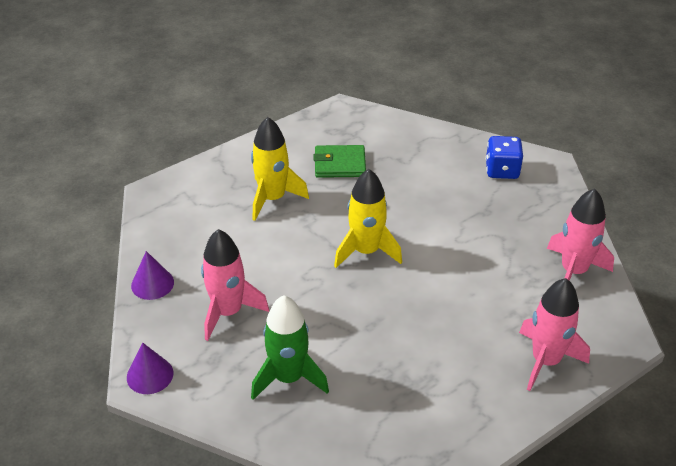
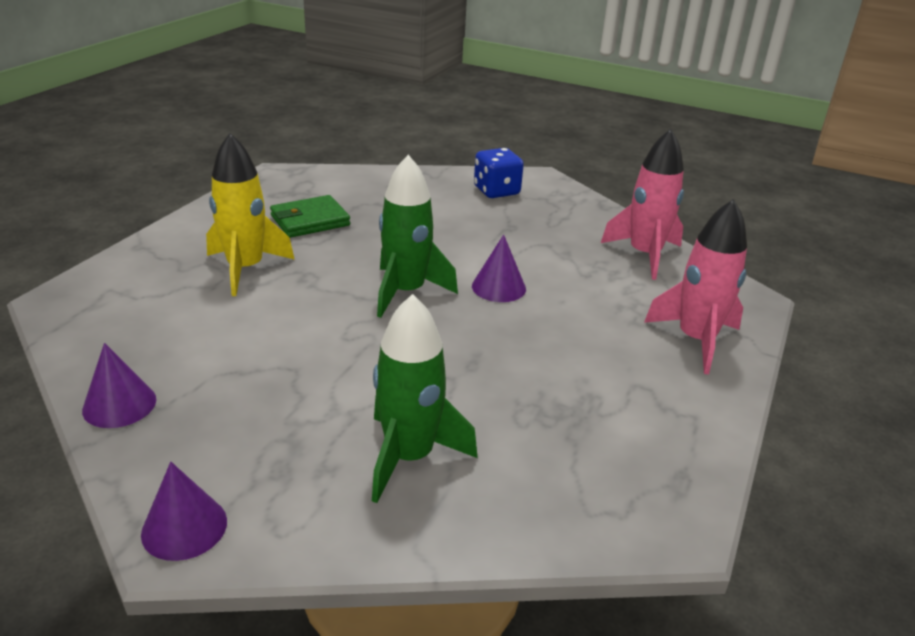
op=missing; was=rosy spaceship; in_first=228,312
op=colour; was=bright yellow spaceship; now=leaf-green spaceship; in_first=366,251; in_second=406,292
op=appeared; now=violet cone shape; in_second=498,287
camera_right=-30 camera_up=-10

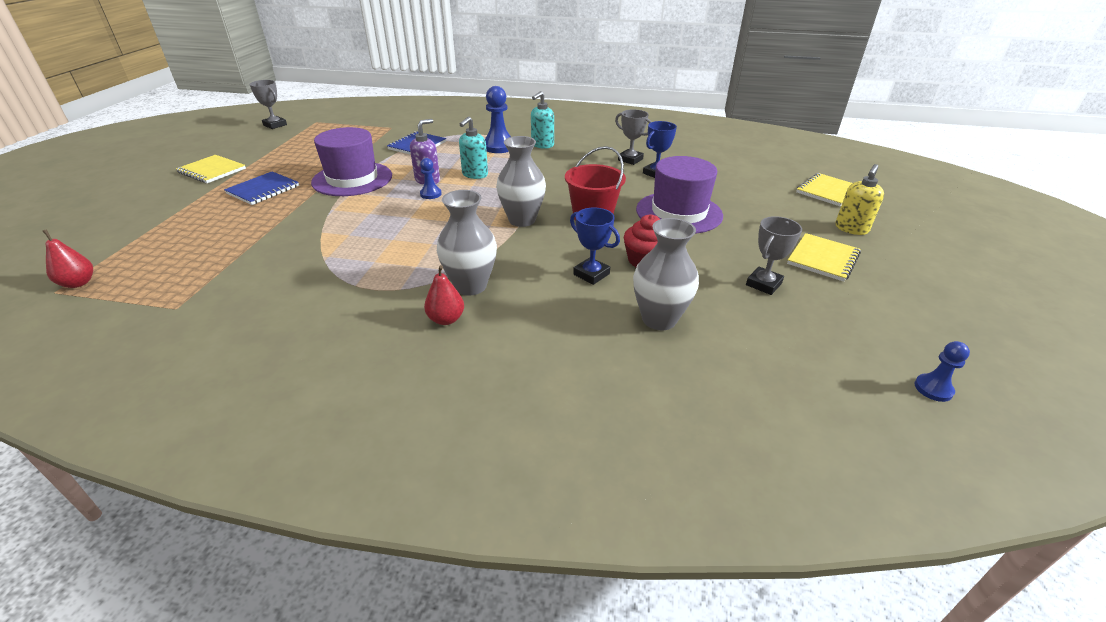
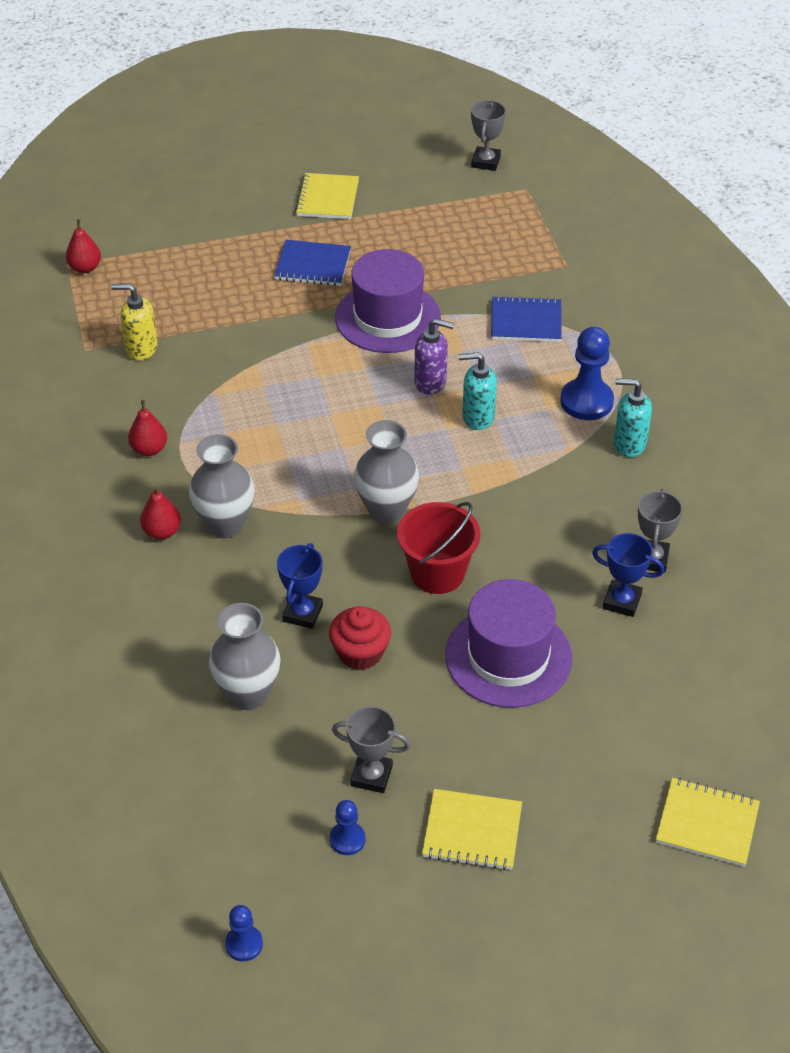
op=relocated; was=royal blue pawn; in_first=430,194; in_second=347,839
op=relocated; was=bright yellow soap pump; in_first=851,229; in_second=141,348
op=appeared; now=scarlet pear fruit; in_second=149,449
camera_right=65 camera_up=10

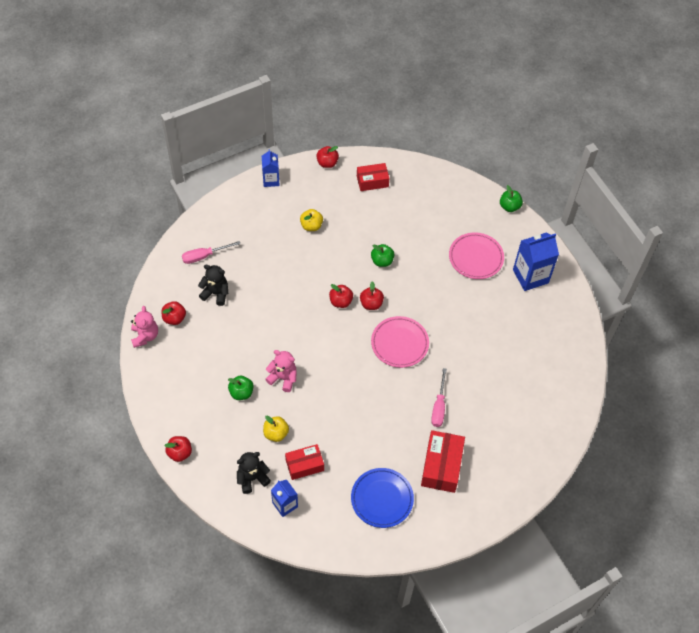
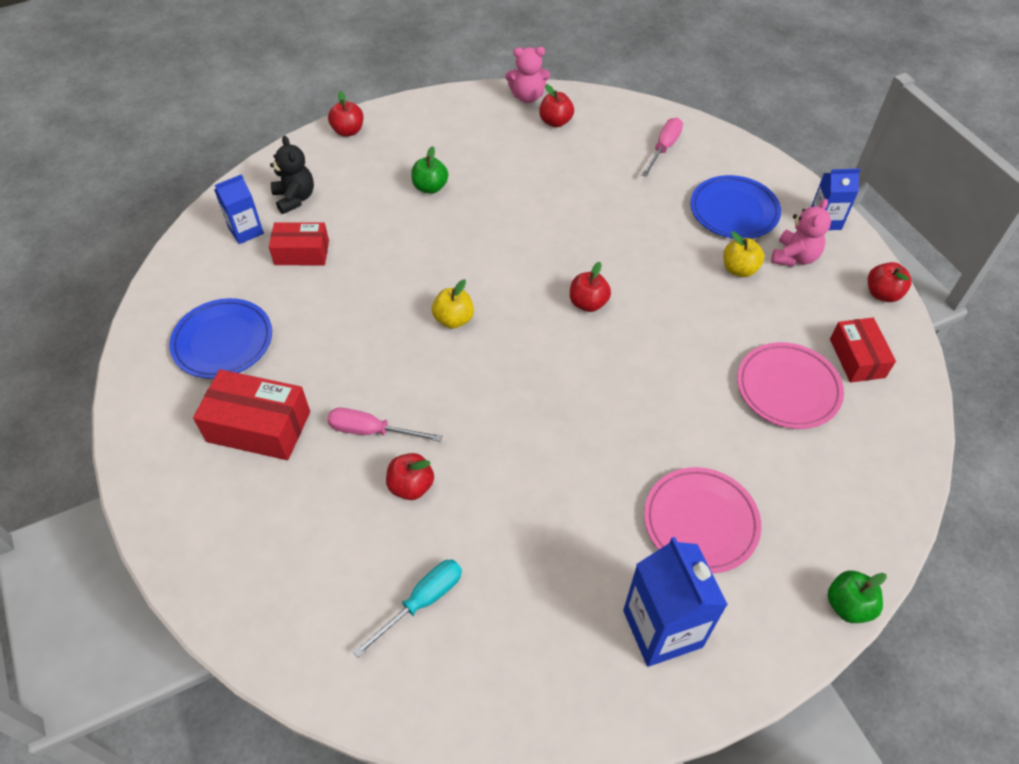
op=spun; was=rosy screwdriver; in_first=204,256; in_second=664,148; clockwise=45
op=missing; was=ebony teddy; in_first=216,293
op=relocated; was=bright yellow toy apple; in_first=276,433; in_second=454,319
op=relocated; was=rosy teddy; in_first=283,378; in_second=794,257
op=spun; was=scarlet parcel; in_first=304,465; in_second=302,253; clockwise=-75
op=relocated; was=scarlet toy apple; in_first=371,304; in_second=411,486
op=missing; was=leaf-green toy apple; in_first=382,261
op=relocated; was=rosy plate; in_first=399,343; in_second=788,388
op=appeared; now=aqua screwdriver; in_second=422,602
op=appeared; now=royal blue plate; in_second=734,211
camera_right=95 camera_up=-5

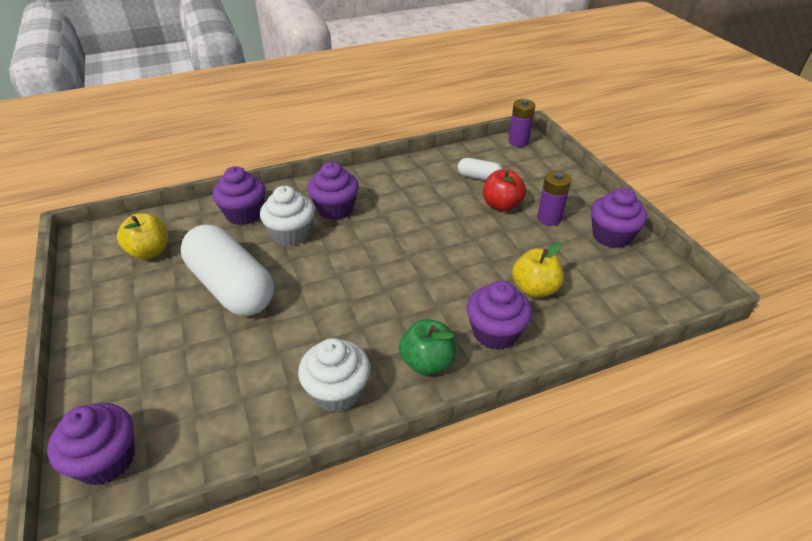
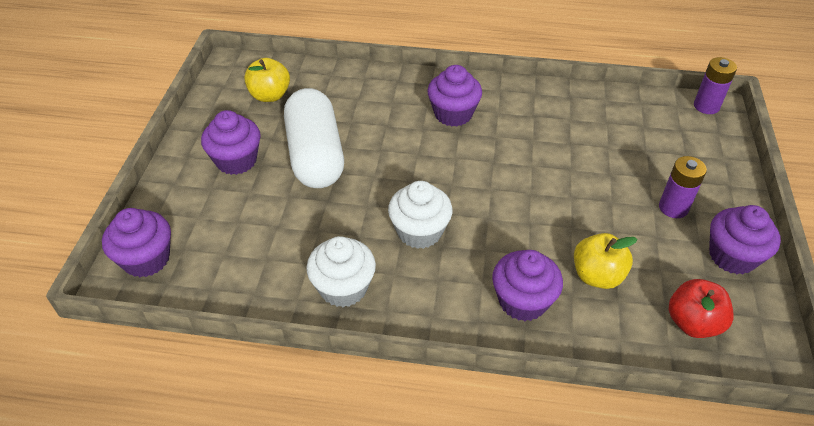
op=relocated; was=violet fairy cake; in_first=244,214; in_second=236,160
op=relocated; was=snow-white fairy cake; in_first=291,234; in_second=419,232
op=missing; was=leaf-green toy apple; in_first=427,362
op=missing; was=snow-white capsule; in_first=479,177
op=relocated; was=scarlet toy apple; in_first=501,205; in_second=693,323
camera_right=30 camera_up=5

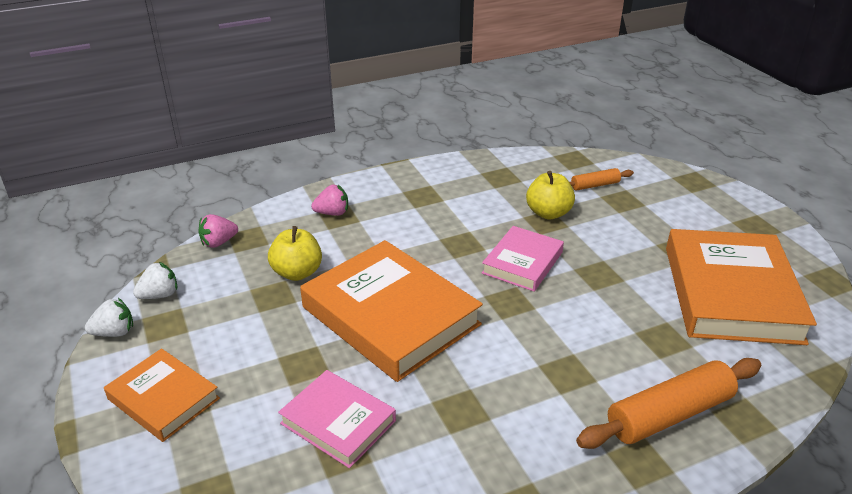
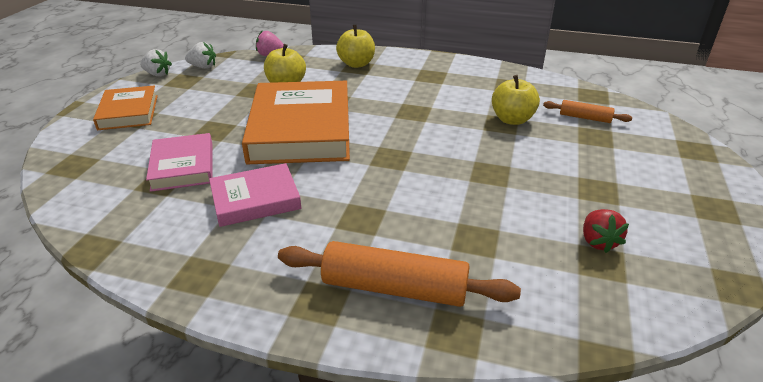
op=exchanged; was=rosy berry; now=bright yellow toy apple; in_first=332,213; in_second=356,64
op=relocated; was=rosy hardback; in_first=522,263; in_second=255,199
op=exchanged; was=bright orange hardback; now=scarlet berry; in_first=731,293; in_second=598,242
camera_right=40 camera_up=0

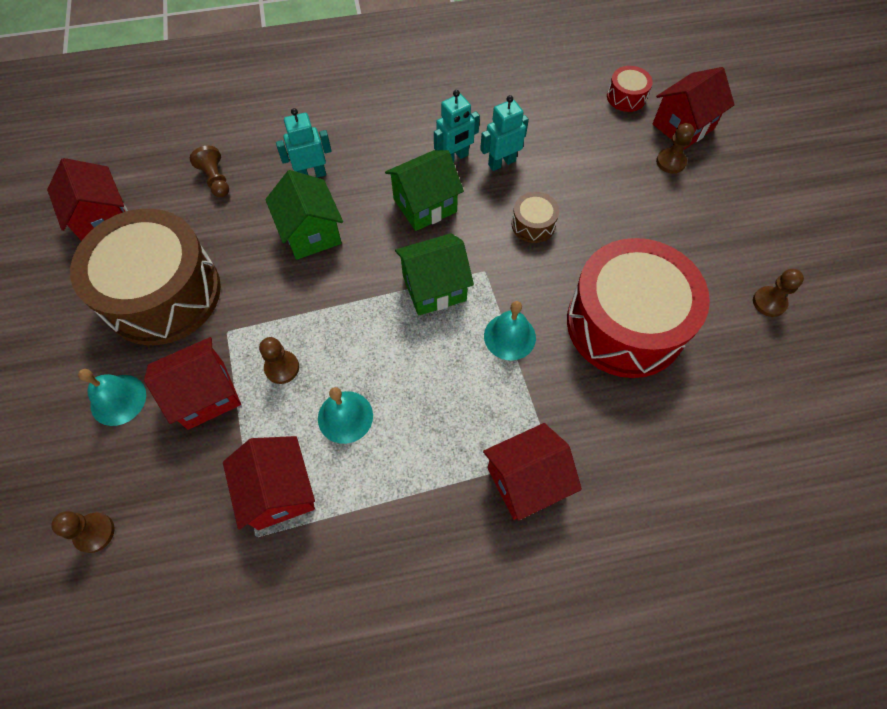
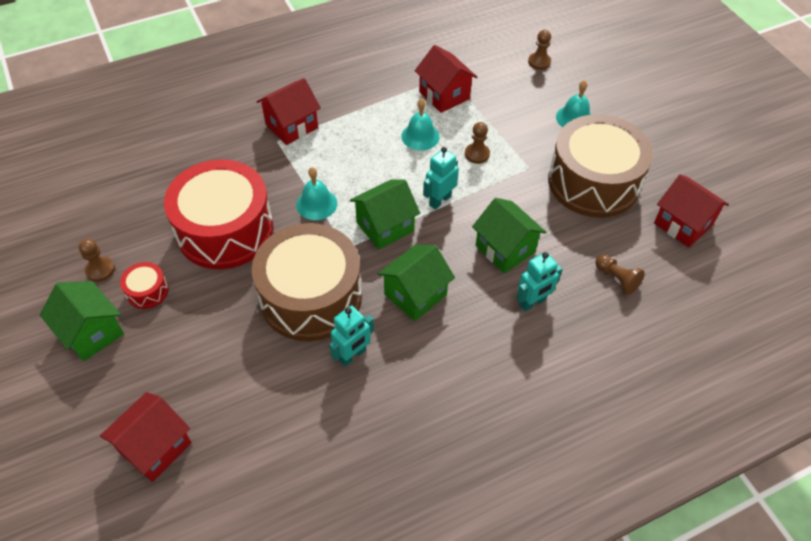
op=missing; was=scarlet house; in_first=206,395
op=relocated; was=aqua toy robot; in_first=455,158; in_second=440,200
op=size; was=dark brown toy drum; in_first=533,224; in_second=311,297; ratio=2.47
op=relocated; was=scarlet toy drum; in_first=626,97; in_second=147,291
op=missing; was=dark brown pawn; in_first=670,162
op=appeared; now=leaf-green house; in_second=92,333
camera_right=165 camera_up=-10

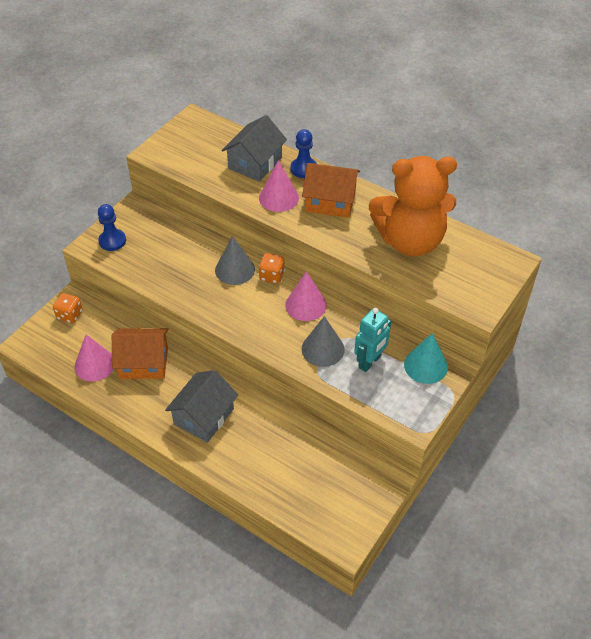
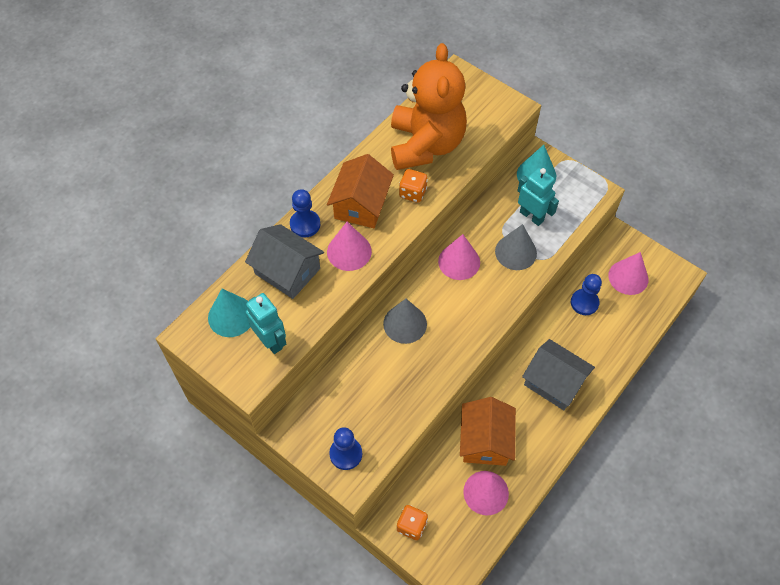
op=relocated; was=bright orange die; in_first=272,276; in_second=412,193
op=appeared; now=aqua cone shape; in_second=231,316
op=appeared; now=aqua toy robot; in_second=271,341
op=appeared; now=royal blue pawn; in_second=584,303
op=appeared; now=rosy cone shape; in_second=628,277
camera_right=-85 camera_up=10

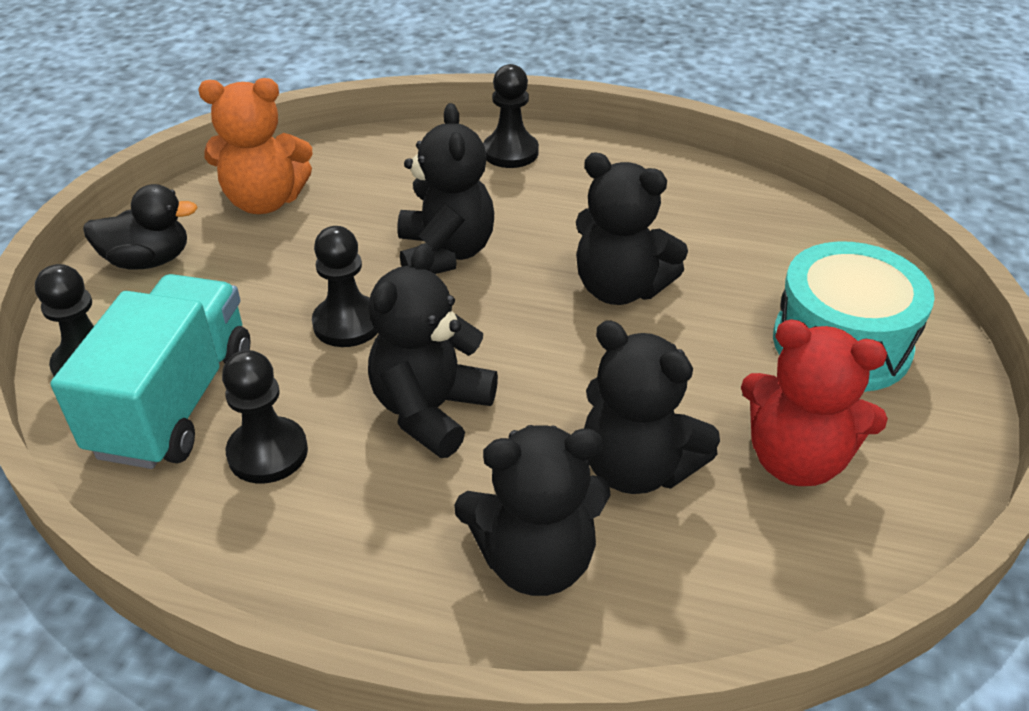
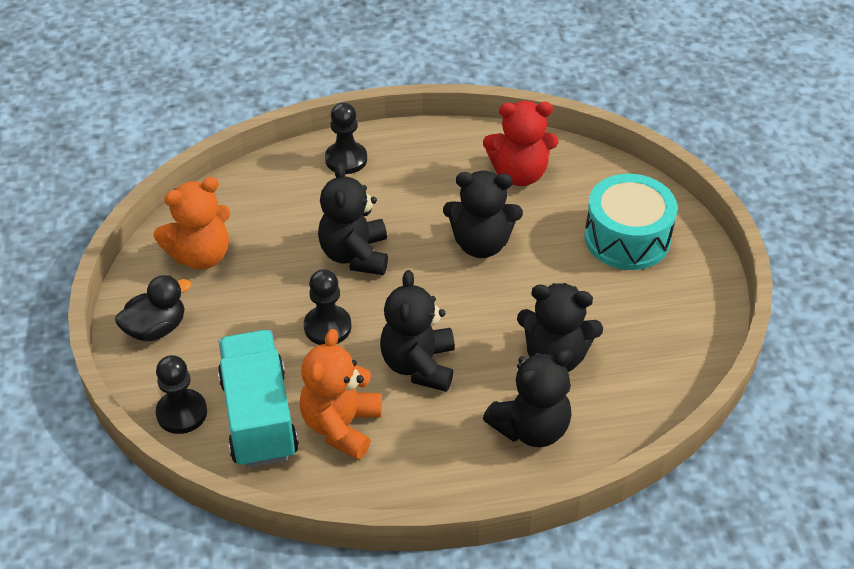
op=exchanged; was=ebony pawn; now=bright orange teddy; in_first=268,453; in_second=341,426
op=spun; was=ebony teddy; in_first=445,253; in_second=355,255; clockwise=-150
op=relocated; was=scarlet teddy; in_first=796,459; in_second=519,174
camera_right=-25 camera_up=5

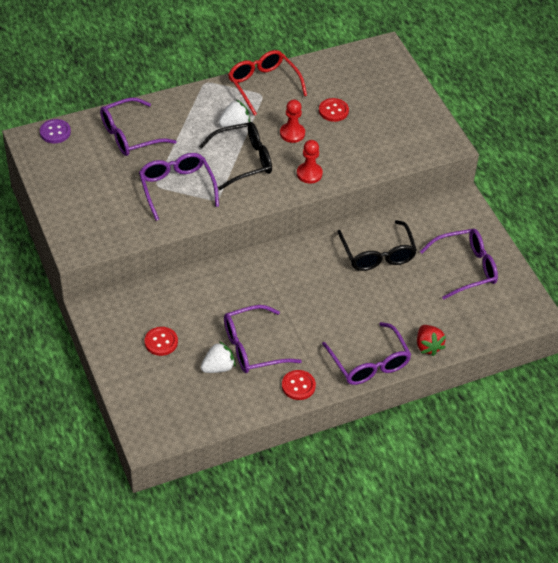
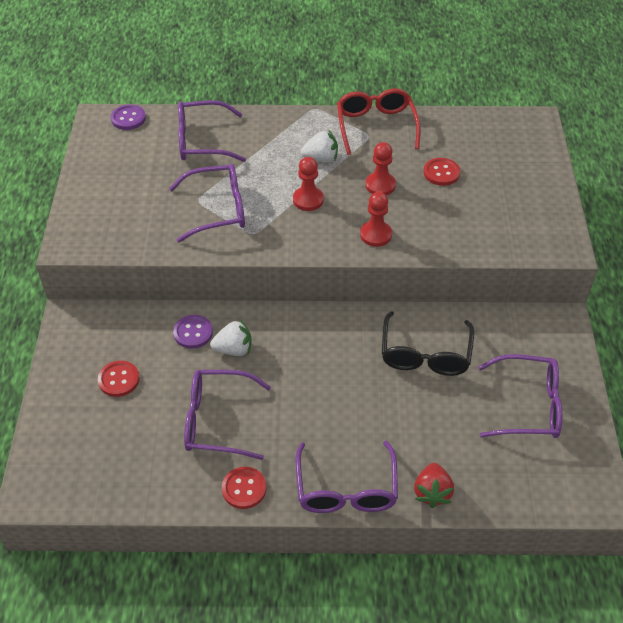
op=spun; was=violet eyeglasses; in_first=177,188; in_second=217,210; clockwise=75
op=exchanged; was=ebony eyeglasses; now=scarlet pawn; in_first=243,161; in_second=308,200
op=relocated; was=snow-white berry; in_first=218,367; in_second=234,349
op=appeared; now=violet button; in_second=193,333
camera_right=25 camera_up=0

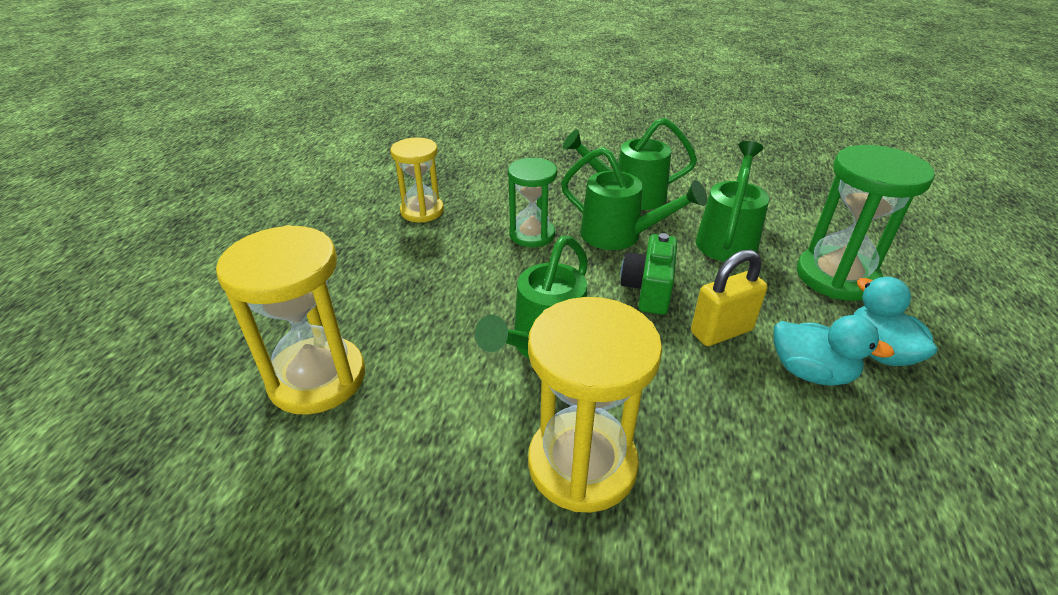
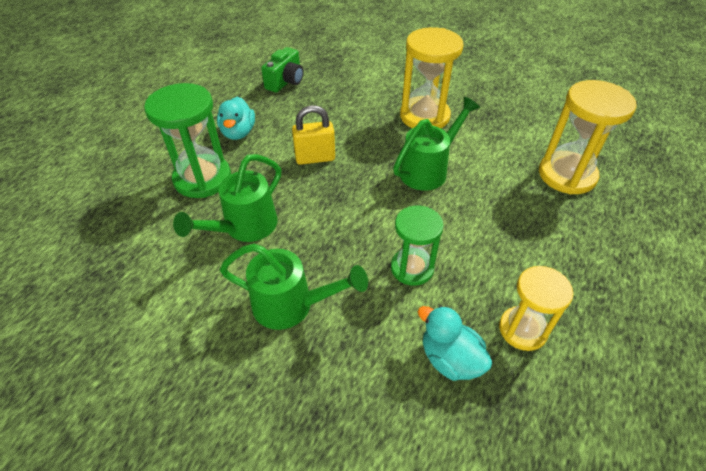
op=missing; was=leaf-green sprinkling can; in_first=619,236
op=relocated; was=leaf-green compact camera; in_first=649,289; in_second=285,82
op=relocated; was=aqua toy duck; in_first=810,372; in_second=450,359
camera_right=-165 camera_up=10

